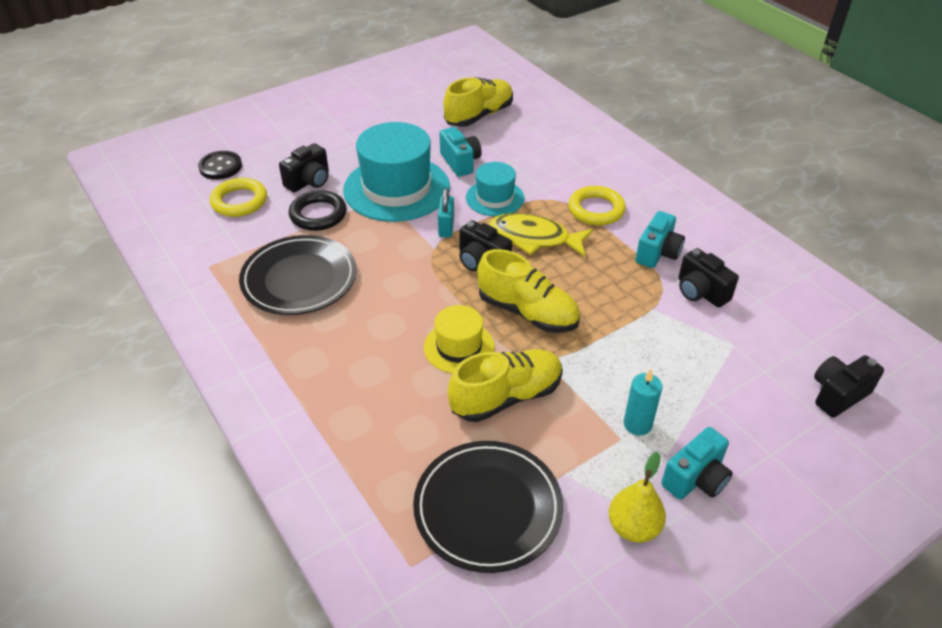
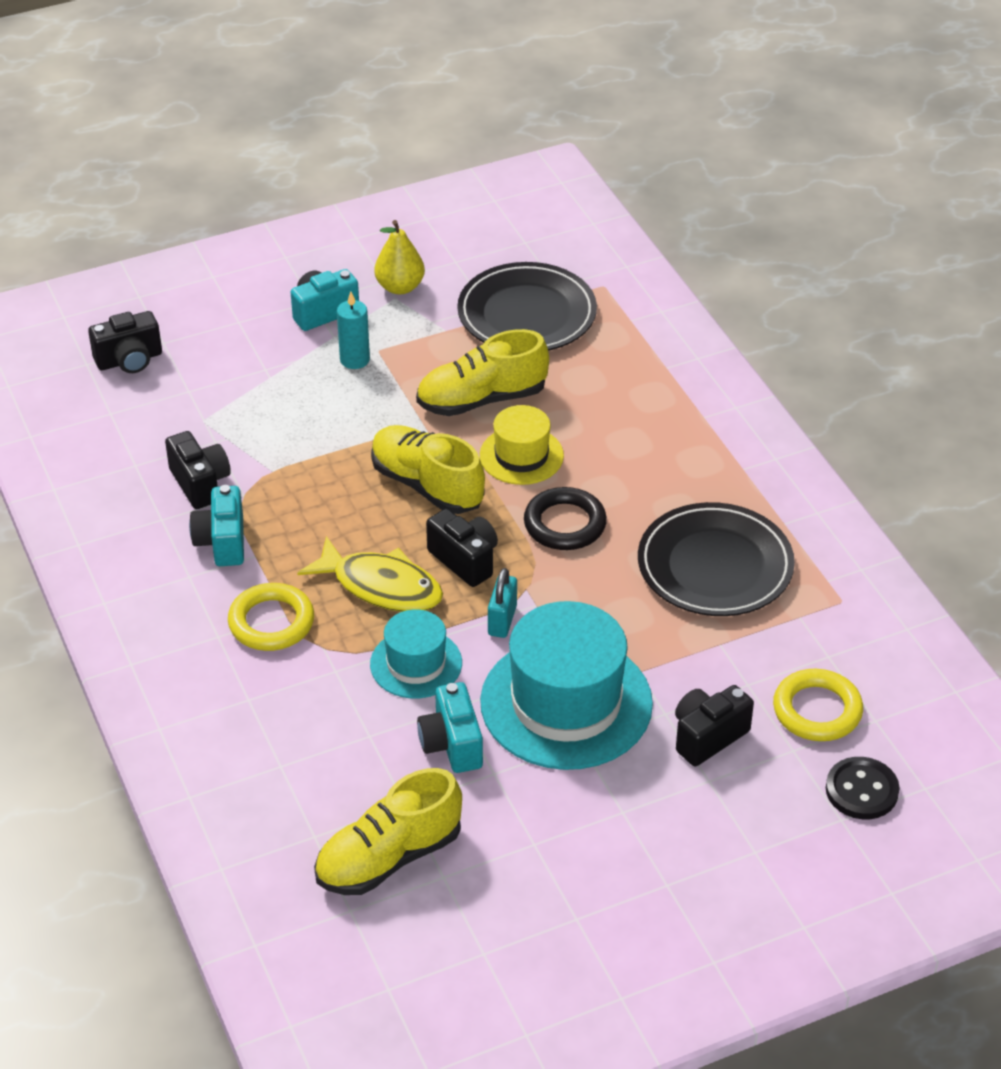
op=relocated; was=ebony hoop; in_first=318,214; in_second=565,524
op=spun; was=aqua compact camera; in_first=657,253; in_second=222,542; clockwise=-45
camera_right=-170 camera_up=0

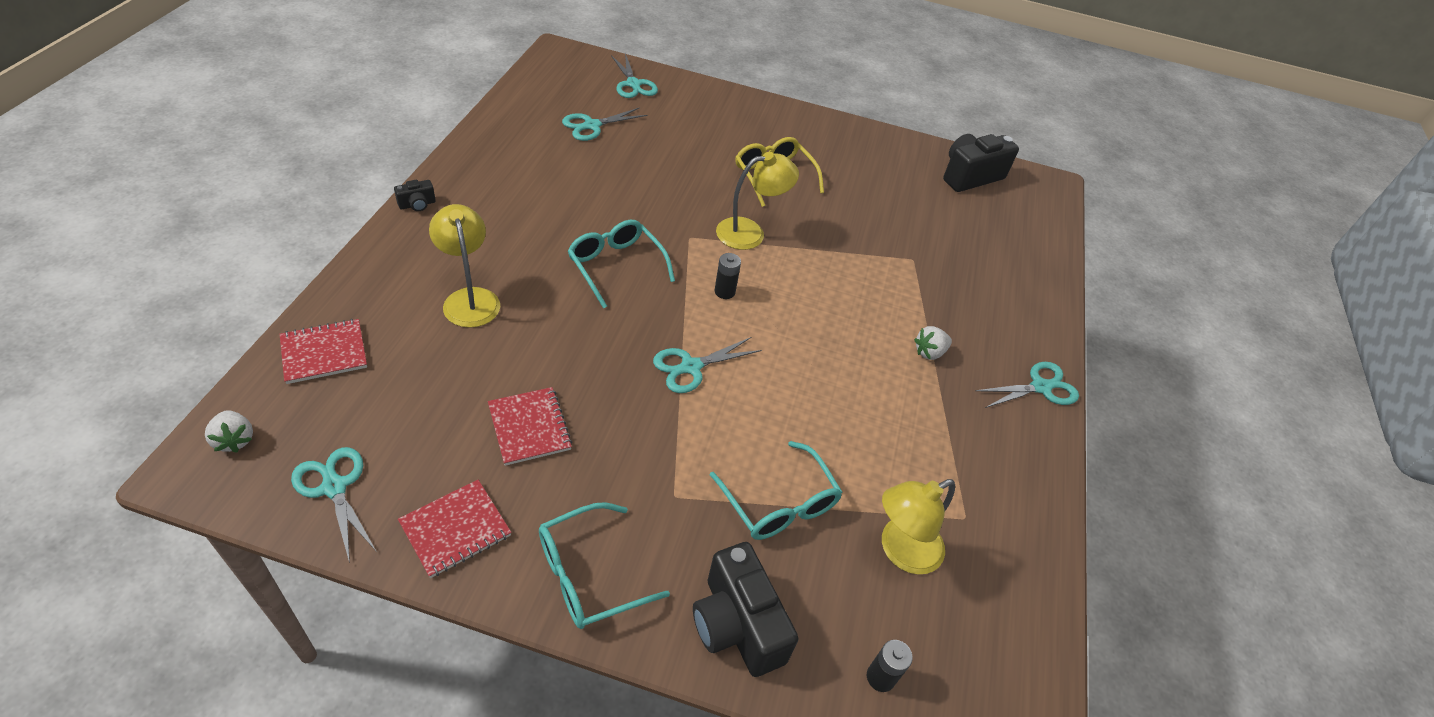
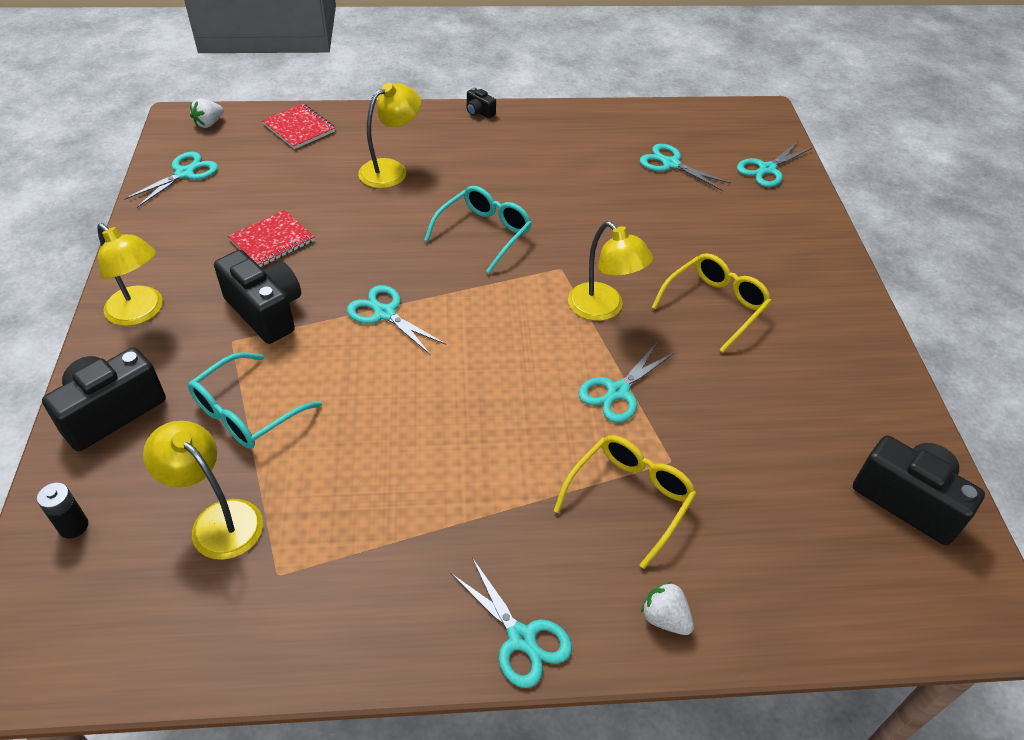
op=missing; was=scarlet notepad; in_first=455,529
op=exchanged; was=aqua eyeglasses; now=bright yellow desk lamp; in_first=588,575; in_second=141,312
op=missing; was=ebony battery; in_first=724,292
op=relocated; was=snow-white berry; in_first=929,352; in_second=665,618
op=appeared; now=ebony compact camera; in_second=266,311
op=appeared; now=bright yellow eyeglasses; in_second=630,498
op=appeared; now=aqua scissors; in_second=618,391
camera_right=75 camera_up=0

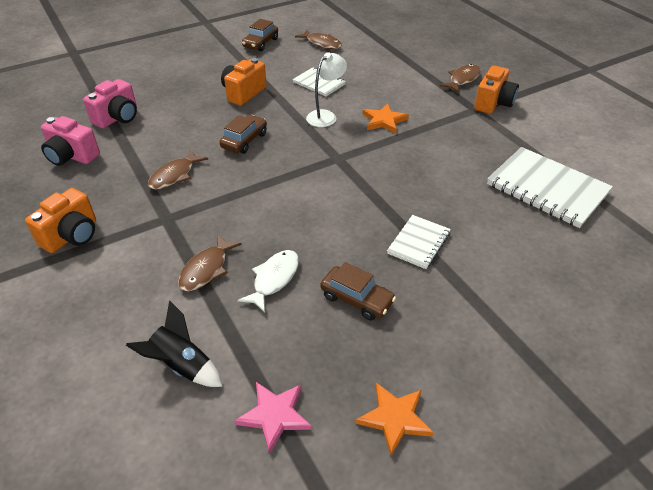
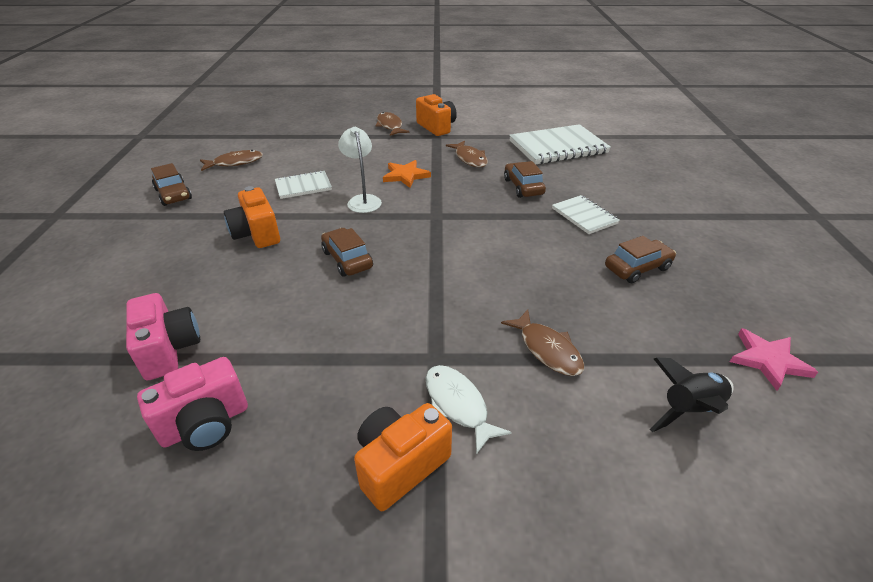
op=spun; was=bright orange compact camera; in_first=72,236; in_second=400,465; clockwise=-105
op=relocated; was=dark brown fish figure; in_first=175,176; in_second=470,159
op=relocated; was=snow-white fish figure; in_first=274,279; in_second=458,405
op=missing; was=bright orange five-pointed star; in_first=395,418
op=appeared; now=dark brown car; in_second=523,187
camera_right=-60 camera_up=-5

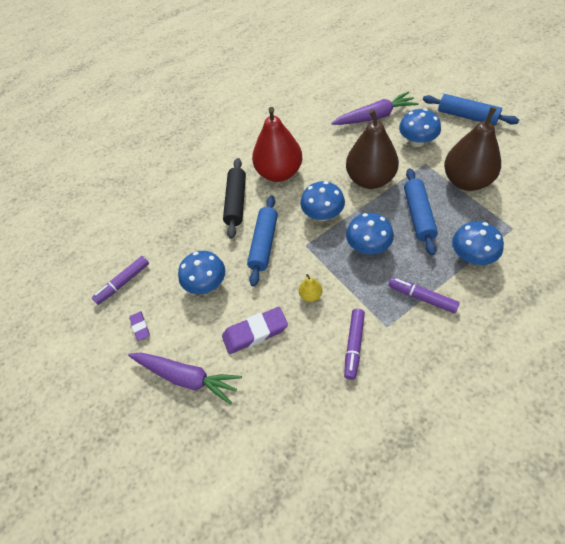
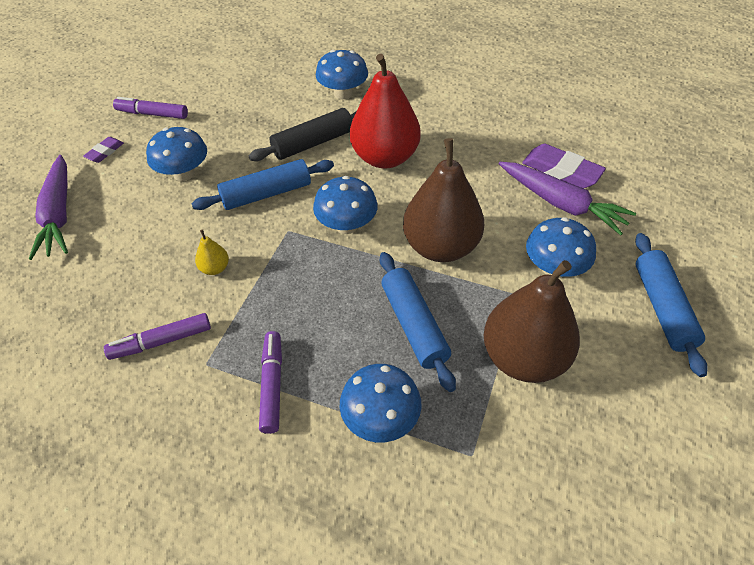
op=relocated; was=violet pencil eraser; in_first=255,332; in_second=561,170
op=relocated; was=royal blue mushroom; in_first=368,246; in_second=343,93
op=spun; was=royal blue rolling pin; in_first=418,215; in_second=414,325; clockwise=-75
camera_right=50 camera_up=-5

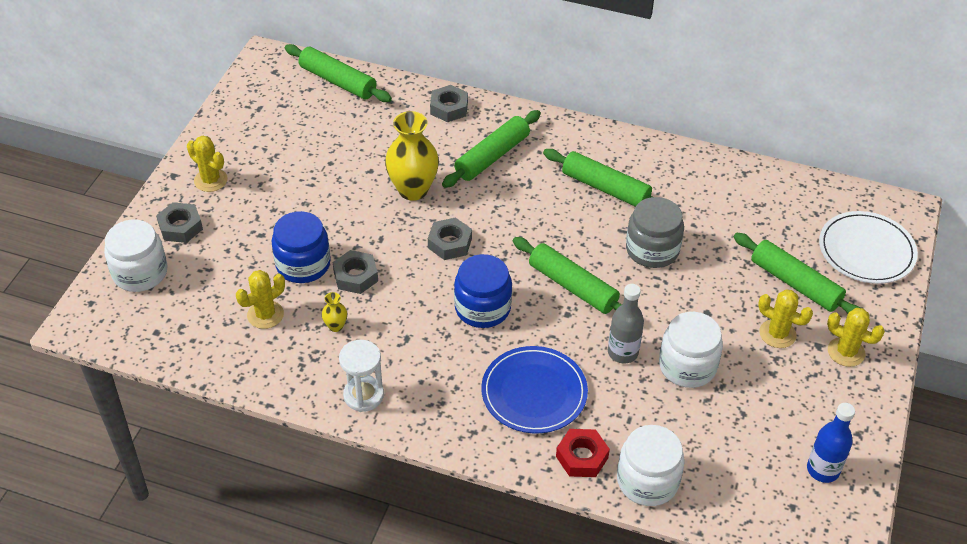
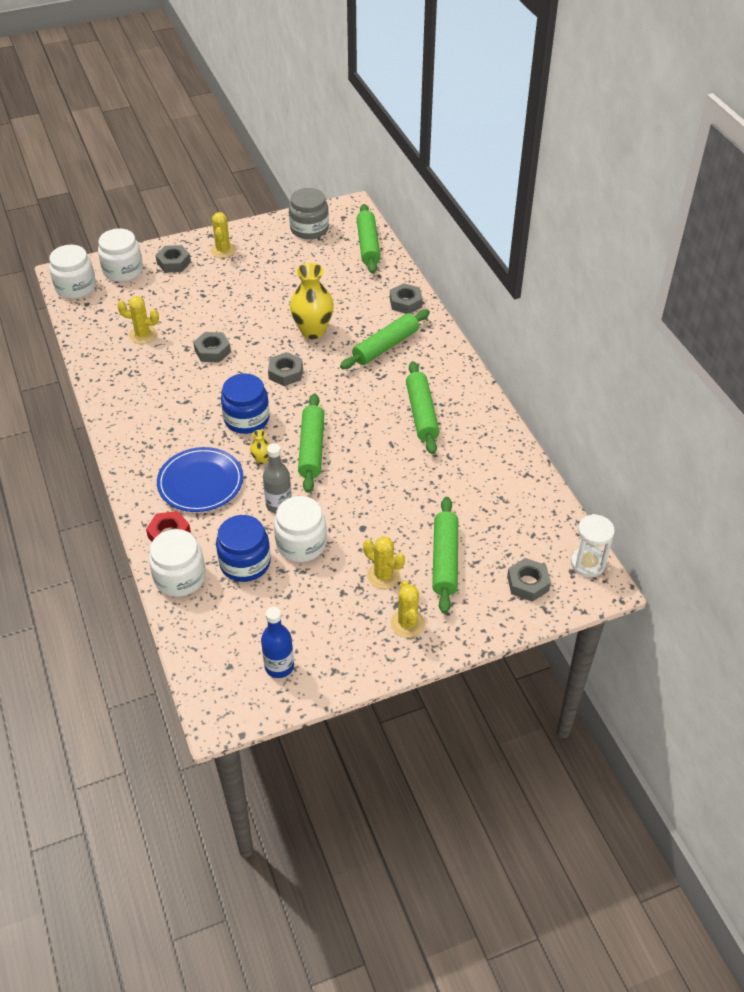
op=relocated; was=royal blue preserve jar; in_first=303,264; in_second=245,563
op=relocated; was=bright yellow tall vase; in_first=336,326; in_second=261,459
op=relocated; was=snow-white sand timer; in_first=363,395; in_second=588,563
op=spun; was=leaf-green rolling pin; in_first=492,156; in_second=385,346; clockwise=-45
op=relocated; was=ash-grey preserve jar; in_first=652,249; in_second=309,229
op=spun; was=bright yellow cactus; in_first=777,334; in_second=383,576; clockwise=-45
op=exchanged; was=snow-white plate; now=ash-grey hex nut; in_first=866,250; in_second=528,583
op=appeared; now=snow-white preserve jar; in_second=75,287
camera_right=50 camera_up=0

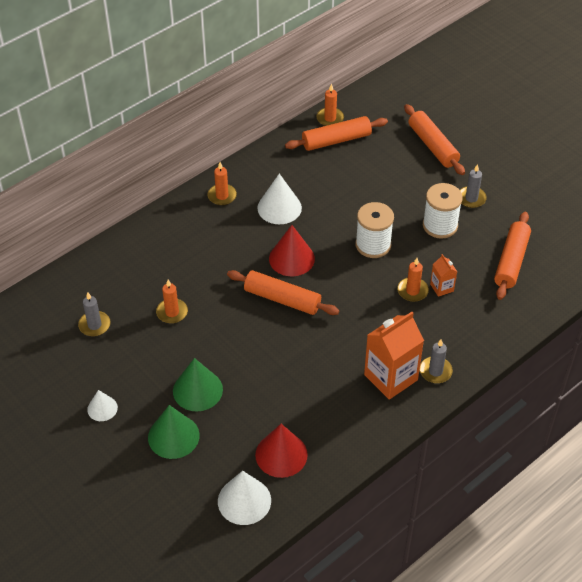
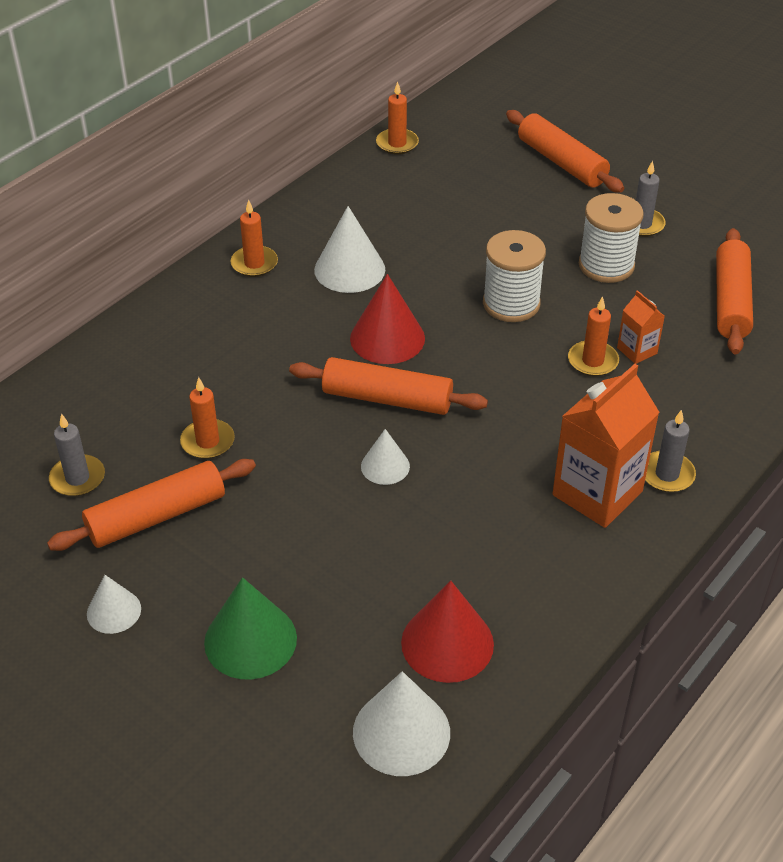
op=missing; was=leaf-green cone shape; in_first=197,390
op=relocated; was=bright orange rolling pin; in_first=336,140; in_second=156,516
op=appeared; now=snow-white cone shape; in_second=385,466
camera_right=-10 camera_up=-5

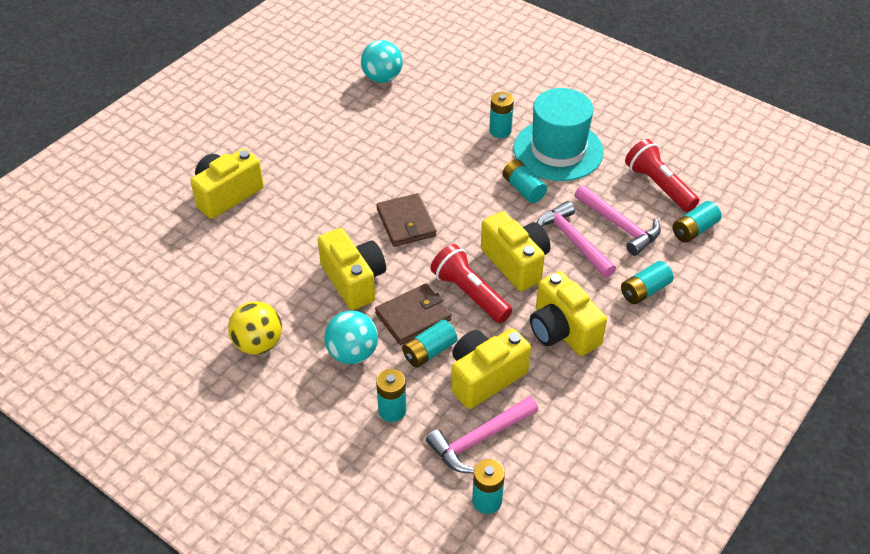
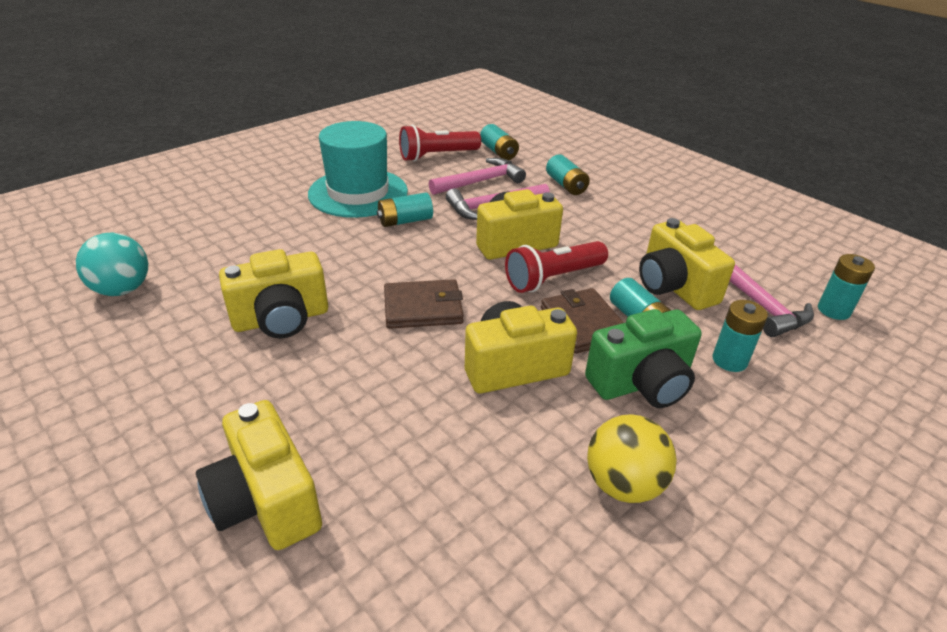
op=exchanged; was=aqua sphere; now=leaf-green compact camera; in_first=352,353; in_second=641,383
op=missing; was=aqua battery; in_first=500,131
op=relocated; was=bright yellow compact camera; in_first=562,330; in_second=281,319
camera_right=-80 camera_up=-10

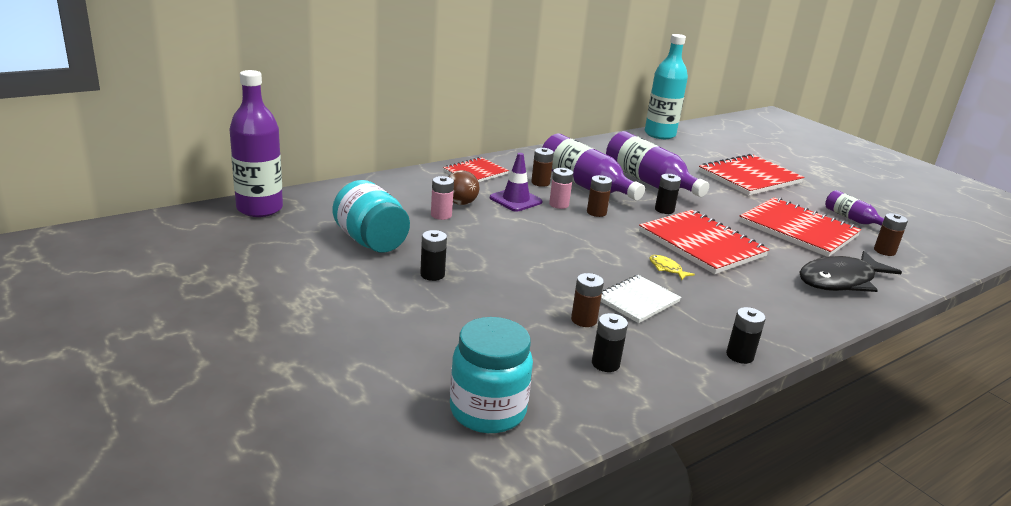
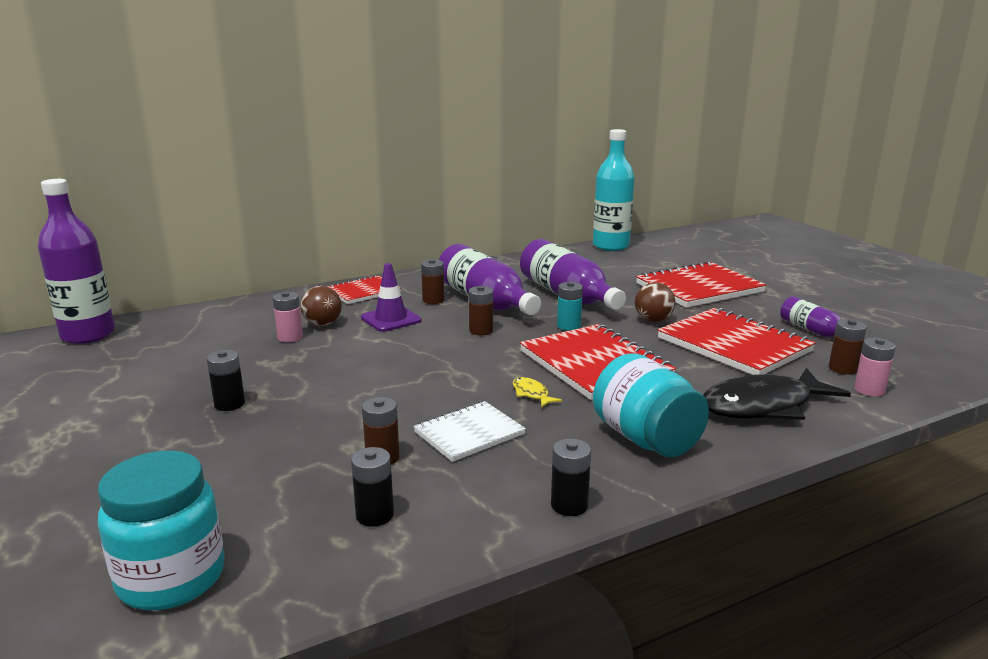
op=relocated; was=aqua preserve jar; in_first=371,241; in_second=645,439
op=relocated; was=rosy battery; in_first=559,204; in_second=869,390
op=colour; was=ebony battery; now=aqua battery; in_first=664,210; in_second=569,326
op=appeared; now=dark brown sphere; in_second=653,320
camera_right=10 camera_up=-5

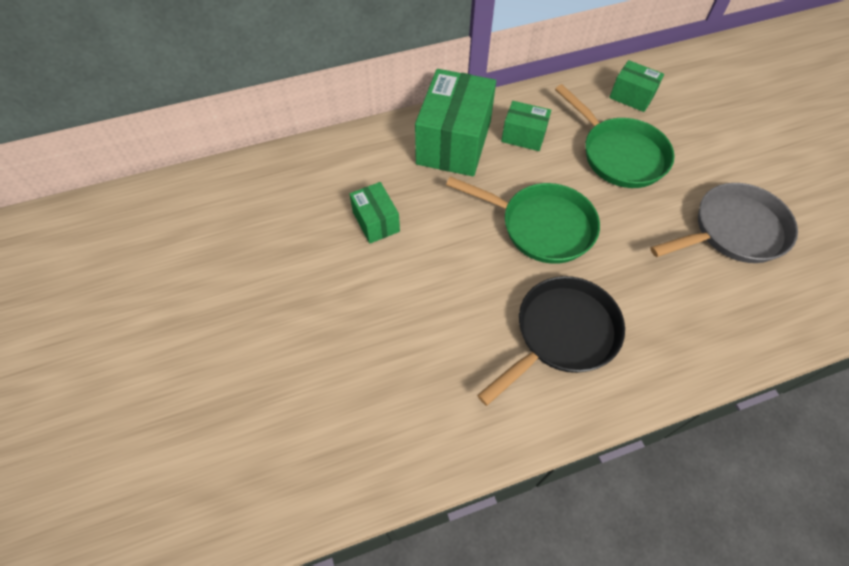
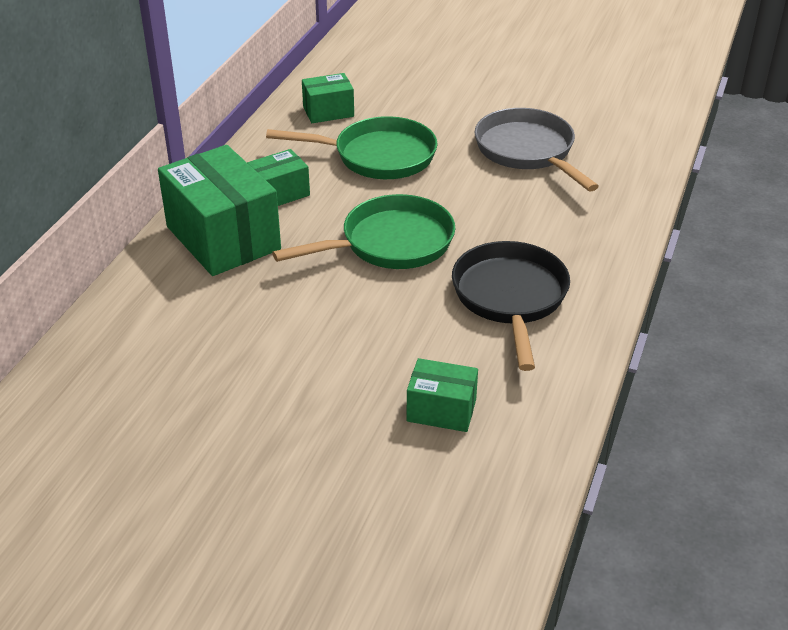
op=relocated; was=leaf-green parcel; in_first=376,222; in_second=441,410
op=spun; was=ash-grey pan; in_first=733,231; in_second=527,151; clockwise=-45
camera_right=-50 camera_up=-20

